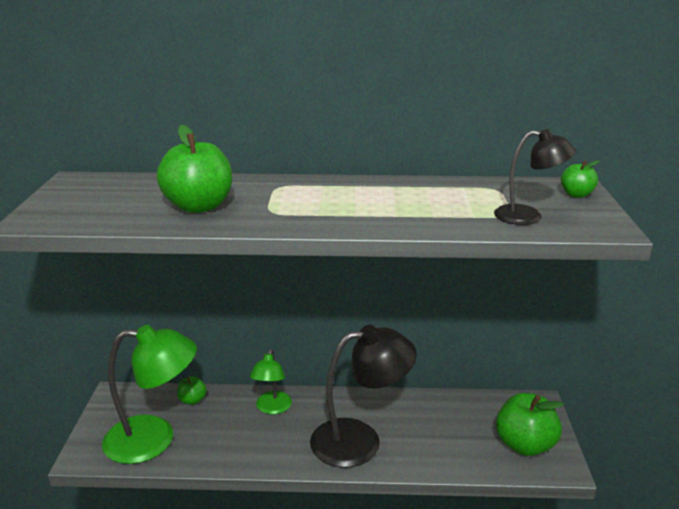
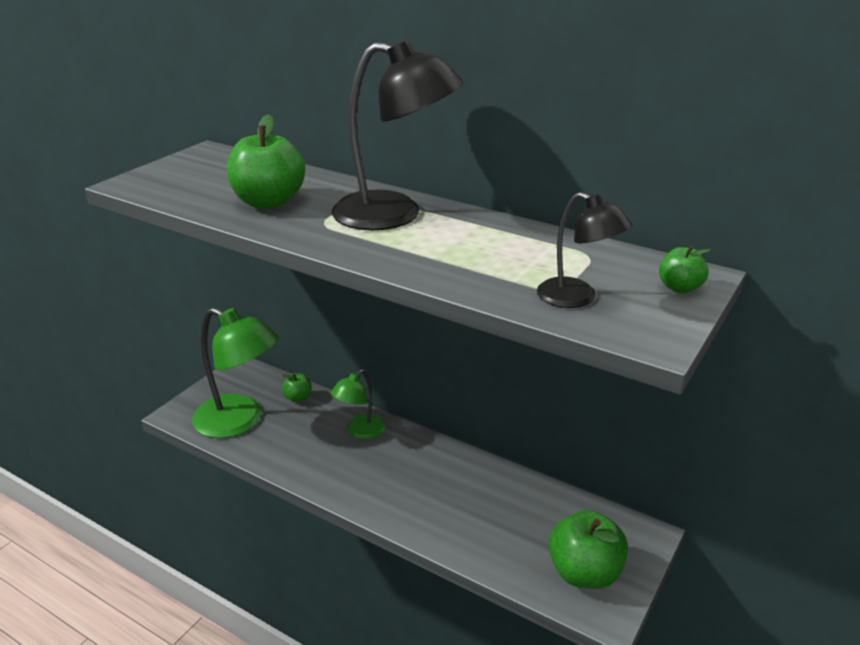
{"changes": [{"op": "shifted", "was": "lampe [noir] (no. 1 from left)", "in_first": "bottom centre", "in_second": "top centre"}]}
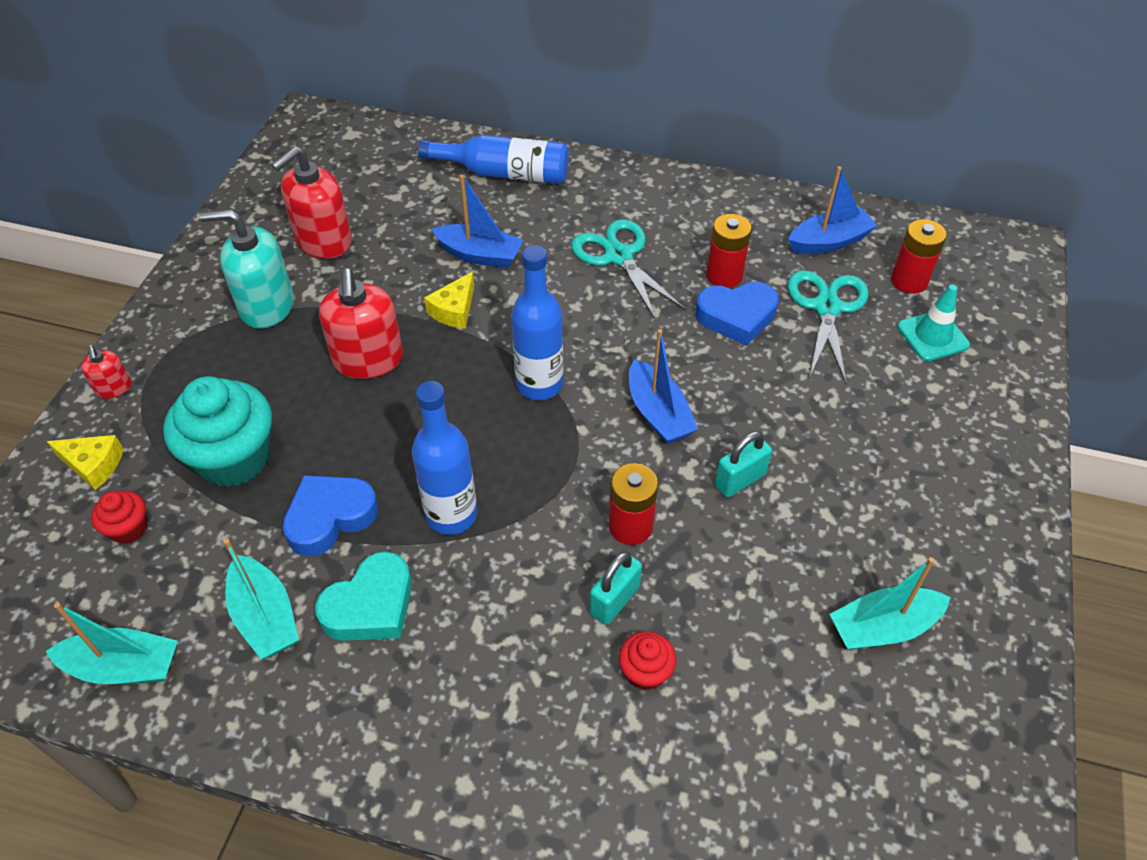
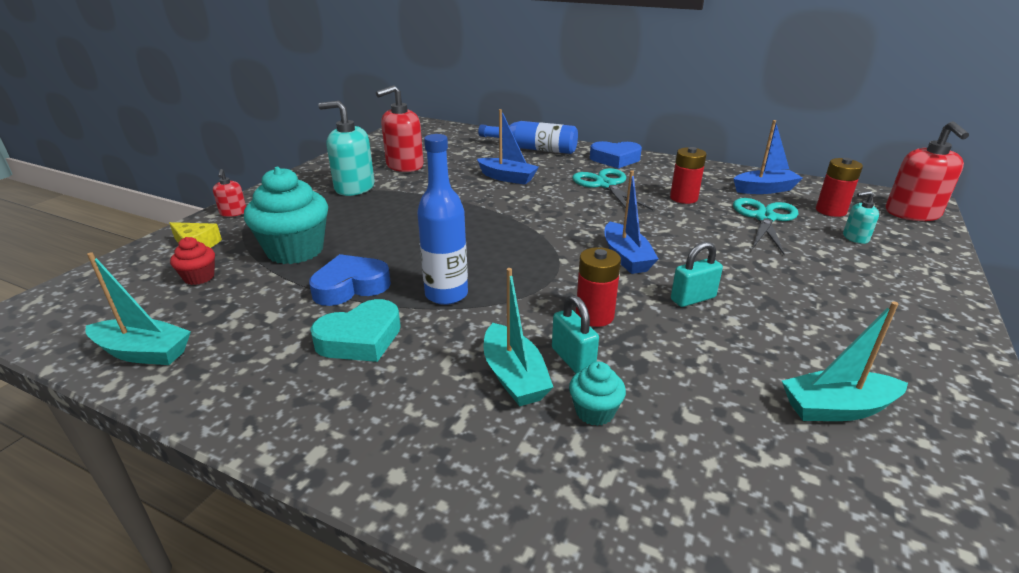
{"changes": [{"op": "gone", "was": "bouteille [bleu] (no. 3 from left)", "in_first": "centre"}, {"op": "shifted", "was": "distributeur de savon [rouge] (no. 3 from left)", "in_first": "middle left", "in_second": "top right"}, {"op": "gone", "was": "fromage [jaune] (no. 2 from left)", "in_first": "centre"}, {"op": "shifted", "was": "cœur [bleu] (no. 2 from left)", "in_first": "centre", "in_second": "top centre"}, {"op": "swapped", "was": "cône de chantier [turquoise]", "now": "distributeur de savon [turquoise] (no. 2 from left)", "in_first": "middle right", "in_second": "middle right"}, {"op": "shifted", "was": "bateau [turquoise] (no. 2 from left)", "in_first": "bottom left", "in_second": "centre"}, {"op": "rotated", "was": "cadenas [turquoise] (no. 1 from left)", "in_first": "bottom centre", "in_second": "centre", "clockwise": -75}, {"op": "repainted", "was": "muffin [rouge] (no. 2 from left)", "now": "muffin [turquoise] (no. 2 from left)", "in_first": "bottom centre", "in_second": "bottom centre"}]}
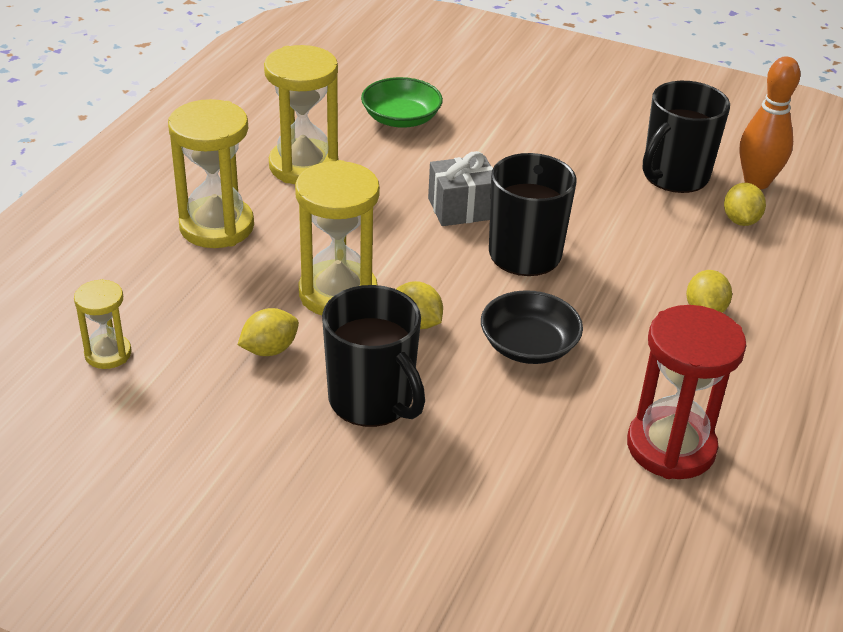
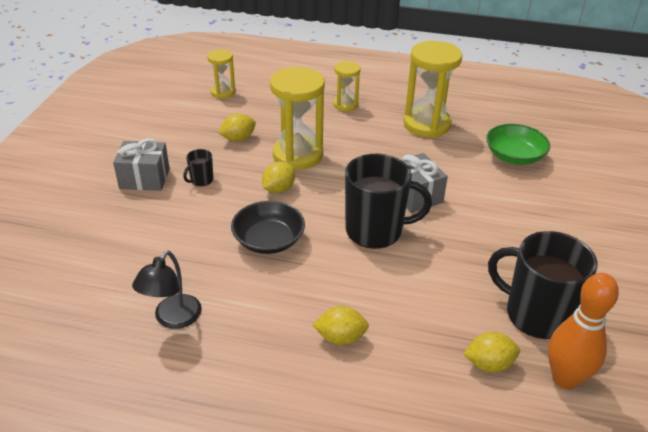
{"changes": [{"op": "scaled", "was": "sablier [jaune] (no. 2 from left in the first image)", "in_first": "top left", "in_second": "top centre", "ratio": 0.55}, {"op": "scaled", "was": "tasse [noir] (no. 1 from left)", "in_first": "centre", "in_second": "middle left", "ratio": 0.43}, {"op": "swapped", "was": "sablier [rouge]", "now": "lampe [noir]", "in_first": "middle right", "in_second": "bottom left"}, {"op": "rotated", "was": "citron [jaune] (no. 1 from left)", "in_first": "middle left", "in_second": "top centre", "clockwise": -75}, {"op": "new", "now": "cadeau [gris] (no. 1 from left)", "in_second": "middle left"}]}
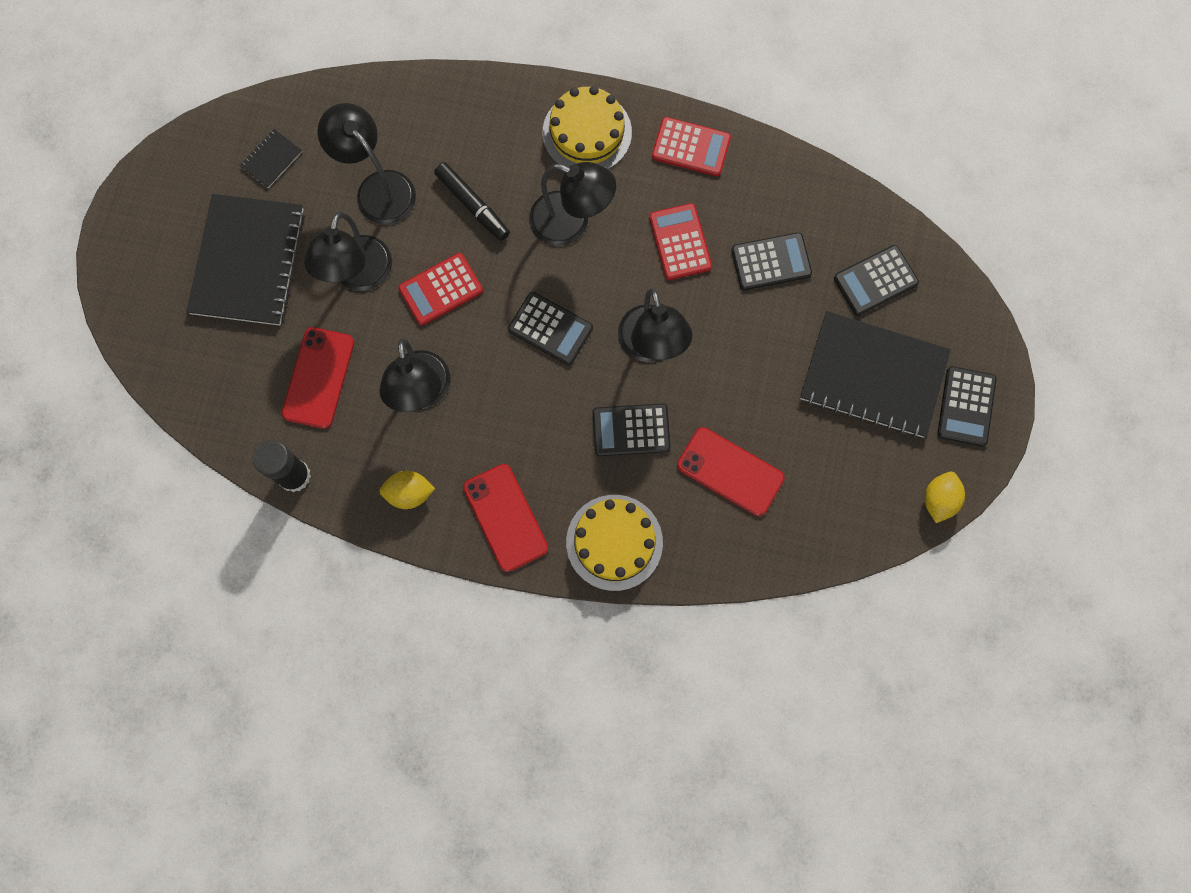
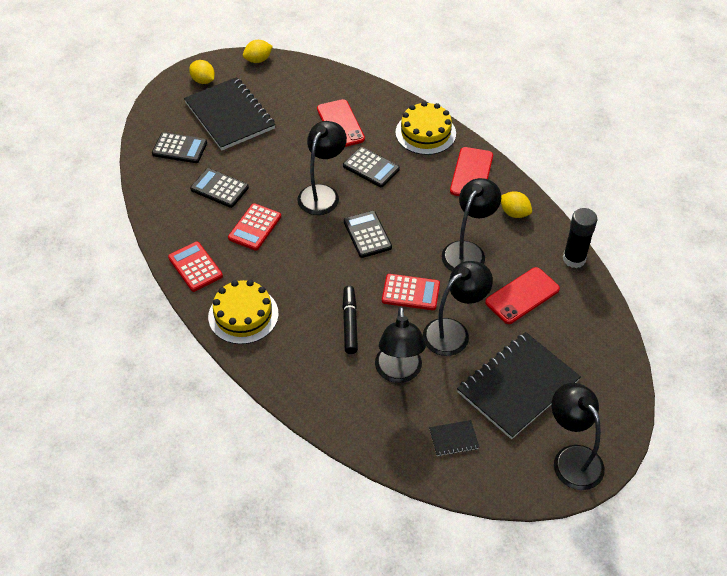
{"changes": [{"op": "shifted", "was": "lampe [noir] (no. 4 from left in the first image)", "now": "lampe [noir] (no. 5 from left)", "in_first": "top centre", "in_second": "bottom right"}, {"op": "swapped", "was": "calculatrice [noir] (no. 5 from left)", "now": "citron [jaune] (no. 1 from left)", "in_first": "middle right", "in_second": "top left"}]}
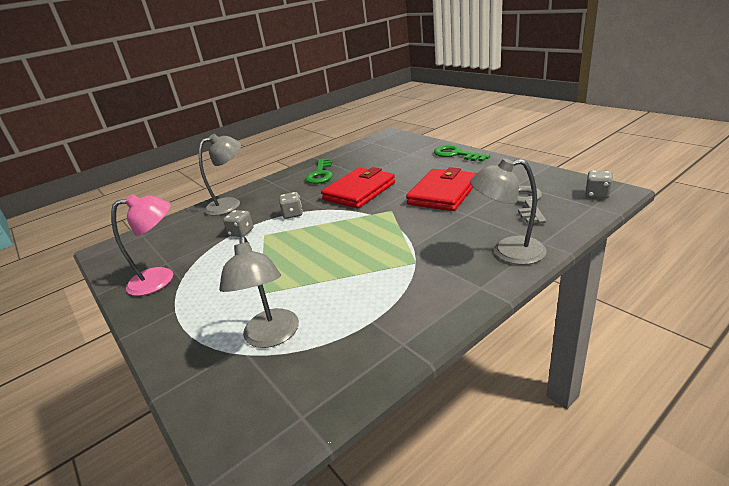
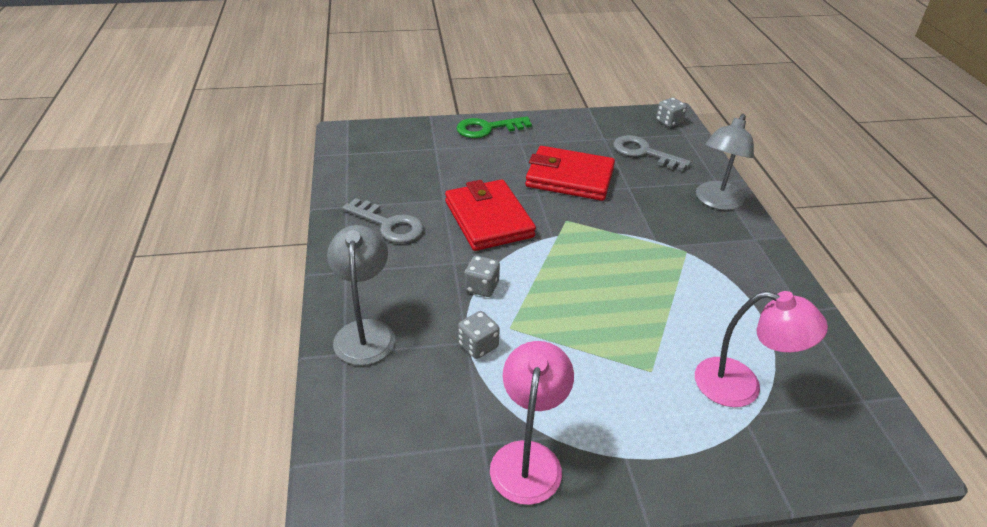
{"changes": [{"op": "repainted", "was": "clé [vert] (no. 1 from left)", "now": "clé [gris] (no. 1 from left)", "in_first": "centre", "in_second": "centre"}, {"op": "rotated", "was": "portefeuille [rouge] (no. 2 from left)", "in_first": "centre", "in_second": "top centre", "clockwise": -45}, {"op": "repainted", "was": "lampe [gris] (no. 2 from left)", "now": "lampe [rose] (no. 2 from left)", "in_first": "centre", "in_second": "middle right"}]}
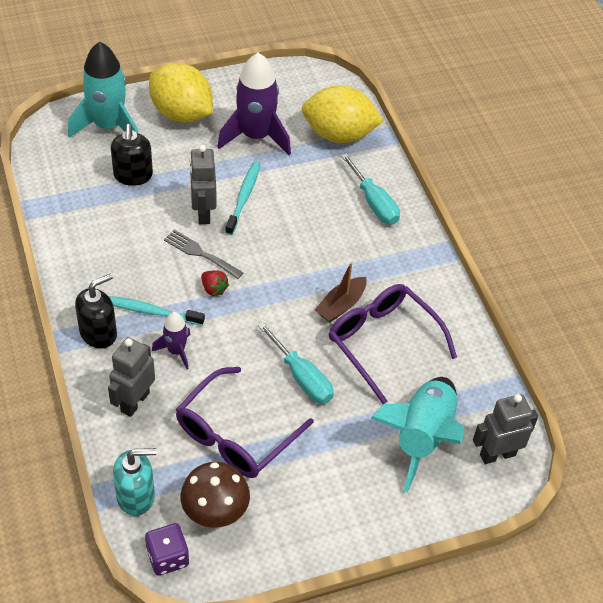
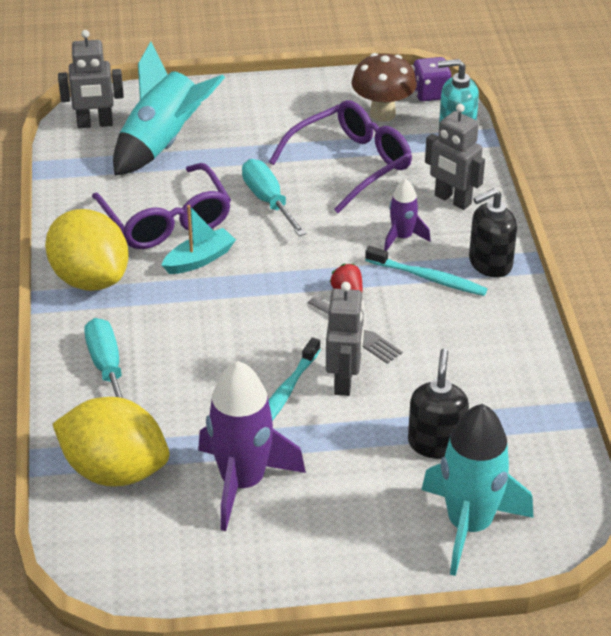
{"changes": [{"op": "shifted", "was": "citron [jaune] (no. 1 from left)", "in_first": "top left", "in_second": "middle left"}, {"op": "repainted", "was": "bateau [marron]", "now": "bateau [turquoise]", "in_first": "centre", "in_second": "middle left"}, {"op": "rotated", "was": "robot [gris] (no. 1 from left in the first image)", "in_first": "middle left", "in_second": "top right", "clockwise": 90}]}
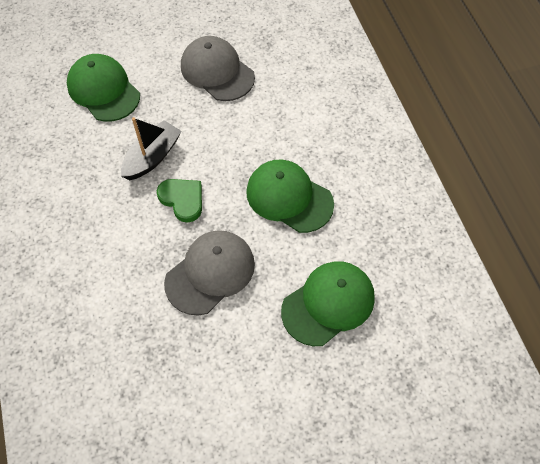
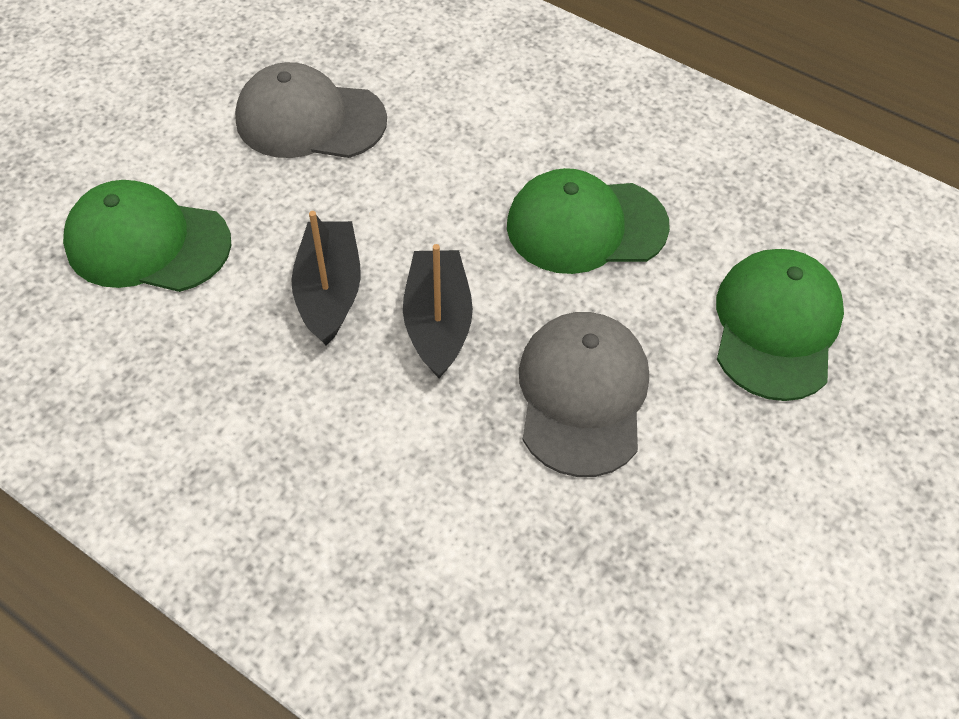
{"changes": [{"op": "swapped", "was": "cœur [vert]", "now": "bateau [noir] (no. 2 from left)", "in_first": "middle left", "in_second": "centre"}]}
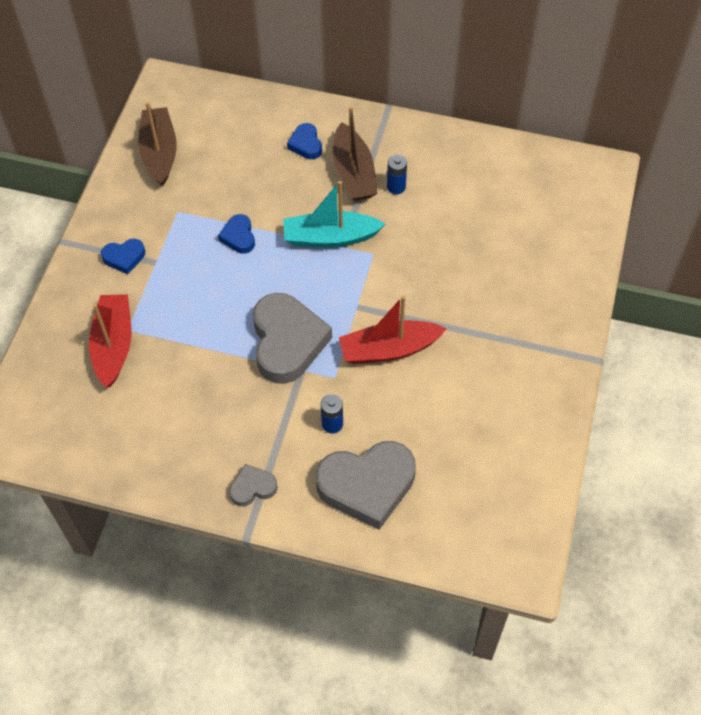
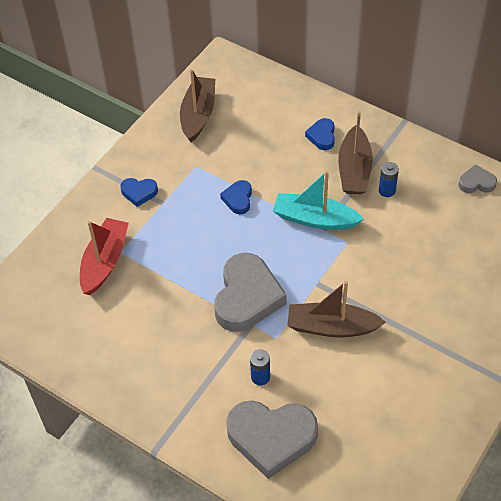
{"changes": [{"op": "repainted", "was": "bateau [rouge] (no. 2 from left)", "now": "bateau [marron] (no. 2 from left)", "in_first": "centre", "in_second": "middle right"}, {"op": "shifted", "was": "cœur [gris] (no. 1 from left in the first image)", "now": "cœur [gris] (no. 3 from left)", "in_first": "bottom centre", "in_second": "middle right"}]}
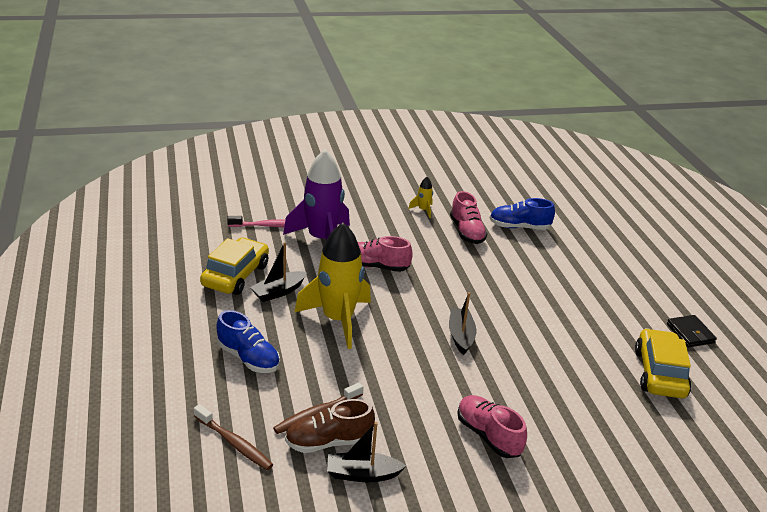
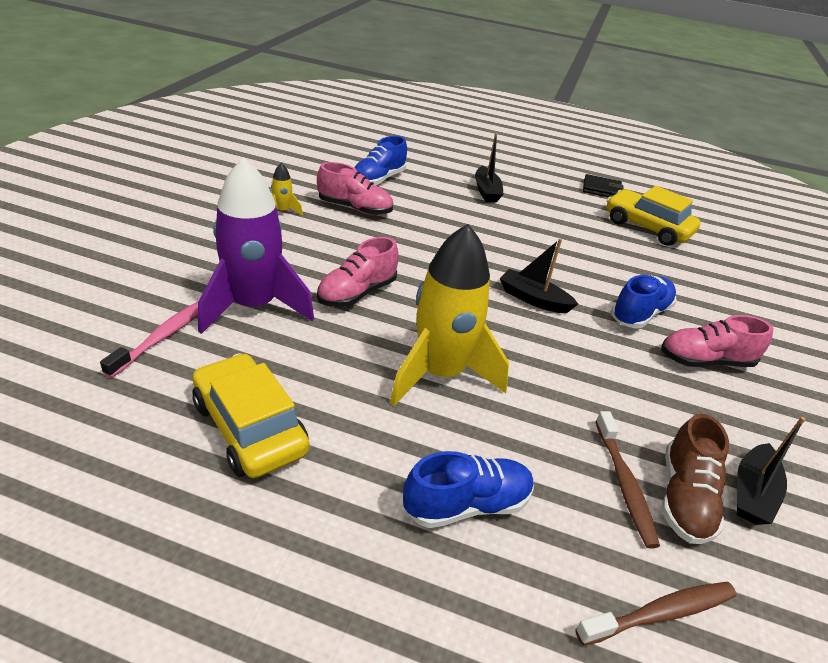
{"changes": [{"op": "shifted", "was": "bateau [noir] (no. 1 from left)", "in_first": "centre", "in_second": "top centre"}, {"op": "new", "now": "chaussure [bleu] (no. 3 from left)", "in_second": "middle right"}]}
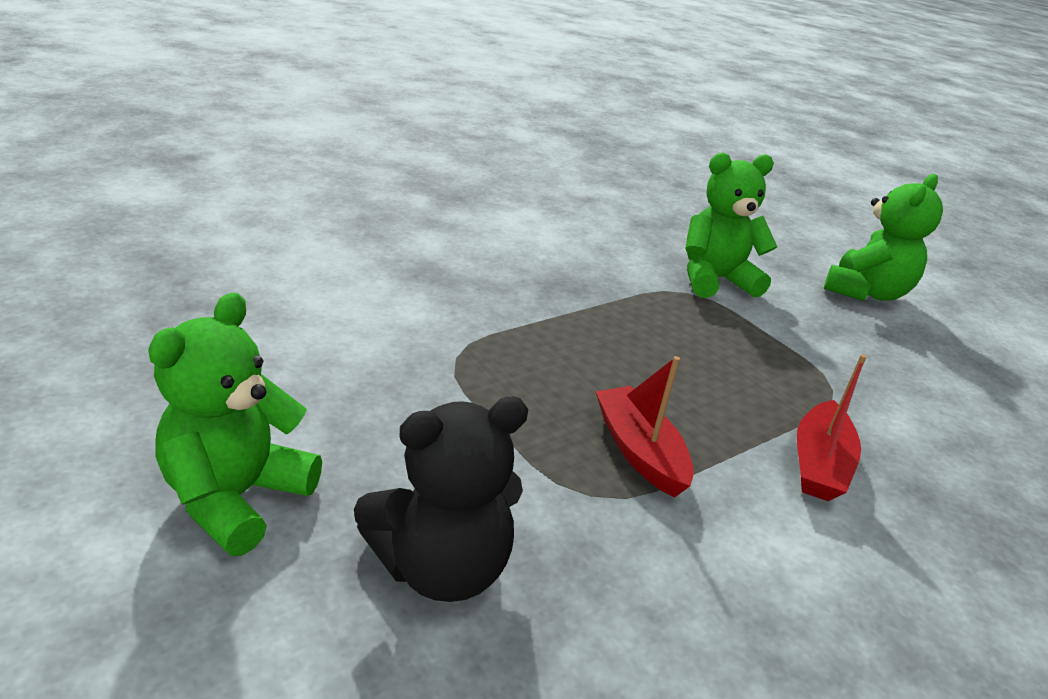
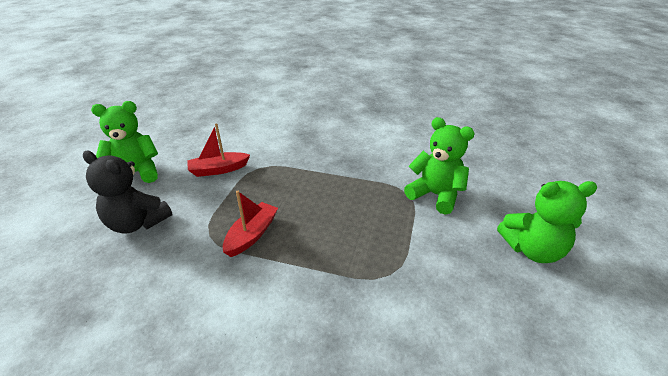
{"changes": [{"op": "shifted", "was": "bateau [rouge] (no. 2 from left in the first image)", "now": "bateau [rouge] (no. 1 from left)", "in_first": "middle right", "in_second": "middle left"}]}
